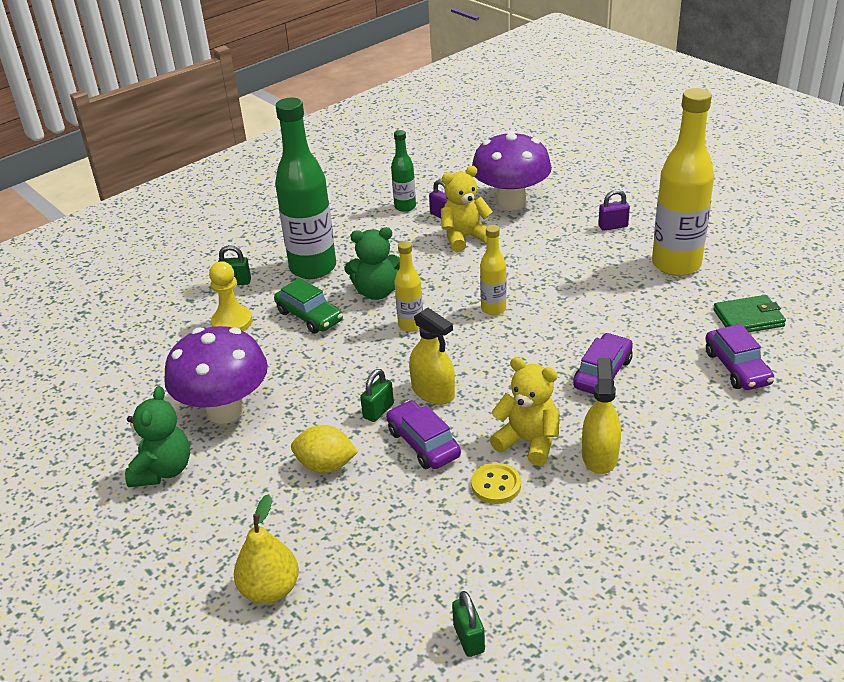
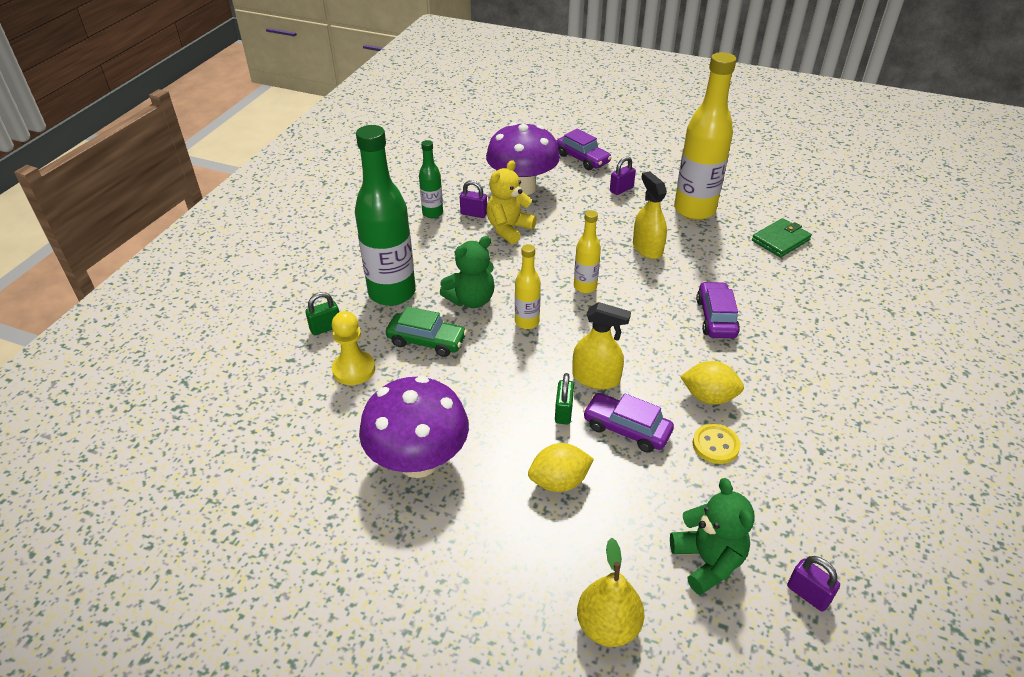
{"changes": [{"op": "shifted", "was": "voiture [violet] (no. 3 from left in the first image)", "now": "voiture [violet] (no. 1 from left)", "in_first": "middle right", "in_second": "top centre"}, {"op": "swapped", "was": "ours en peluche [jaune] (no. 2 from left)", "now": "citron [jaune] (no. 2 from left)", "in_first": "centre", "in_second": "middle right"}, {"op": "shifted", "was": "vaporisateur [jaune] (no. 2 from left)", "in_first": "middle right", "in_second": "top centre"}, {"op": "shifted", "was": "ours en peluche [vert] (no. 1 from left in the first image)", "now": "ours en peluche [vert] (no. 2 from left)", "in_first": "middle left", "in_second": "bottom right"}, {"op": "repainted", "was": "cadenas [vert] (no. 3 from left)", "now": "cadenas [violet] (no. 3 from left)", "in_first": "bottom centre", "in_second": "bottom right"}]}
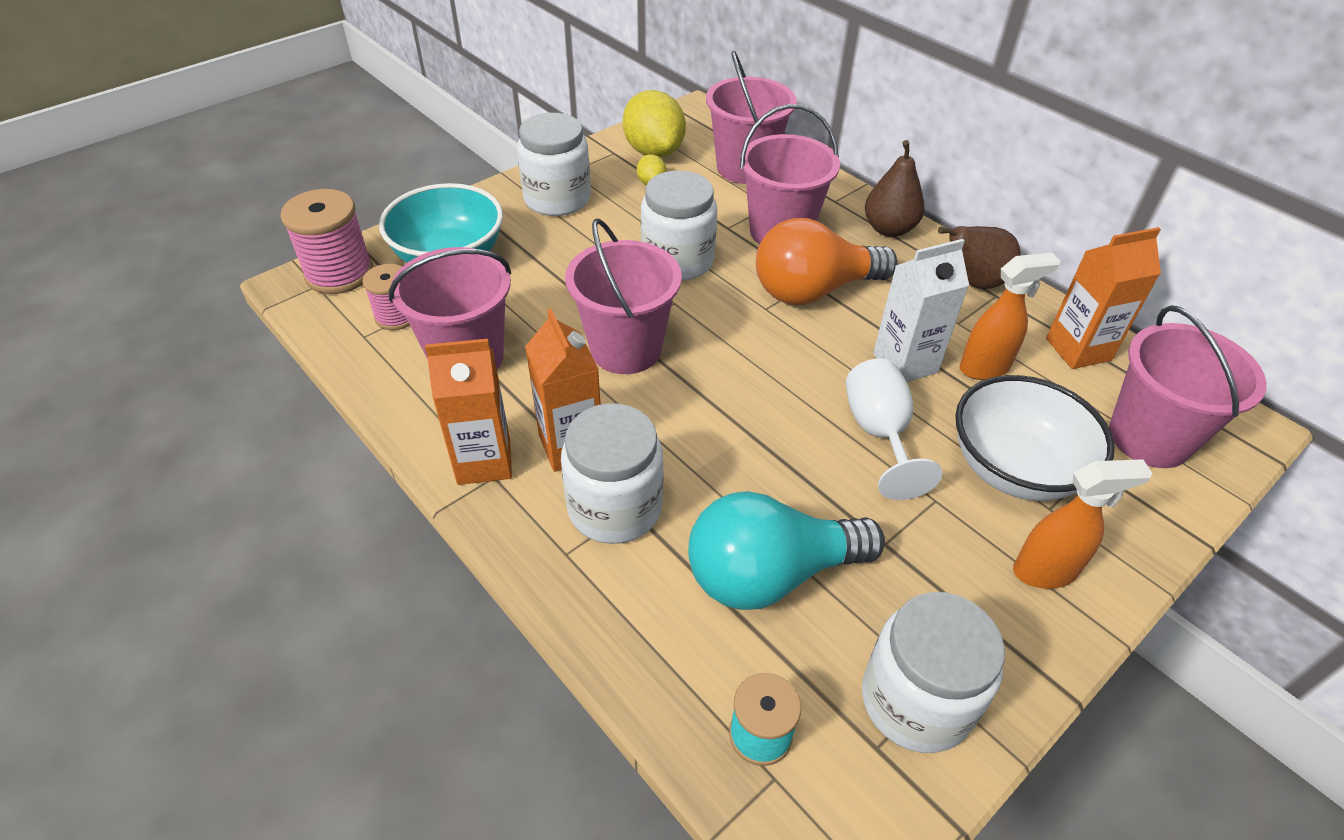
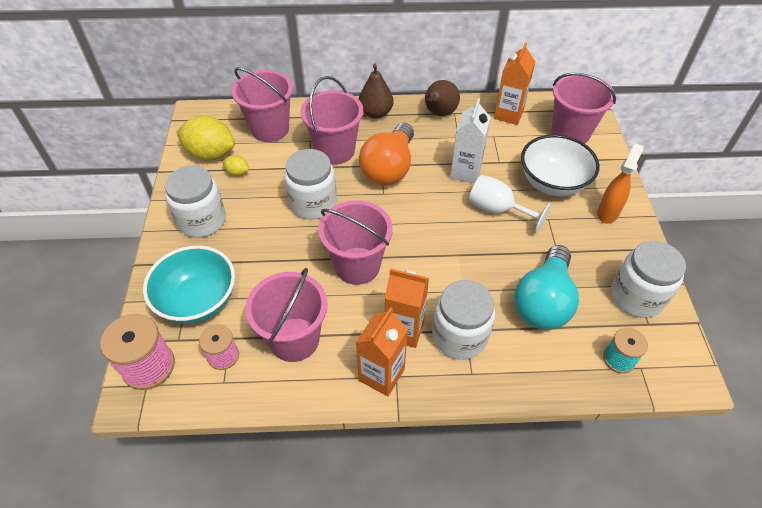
{"changes": [{"op": "gone", "was": "vaporisateur [orange] (no. 1 from left)", "in_first": "middle right"}]}
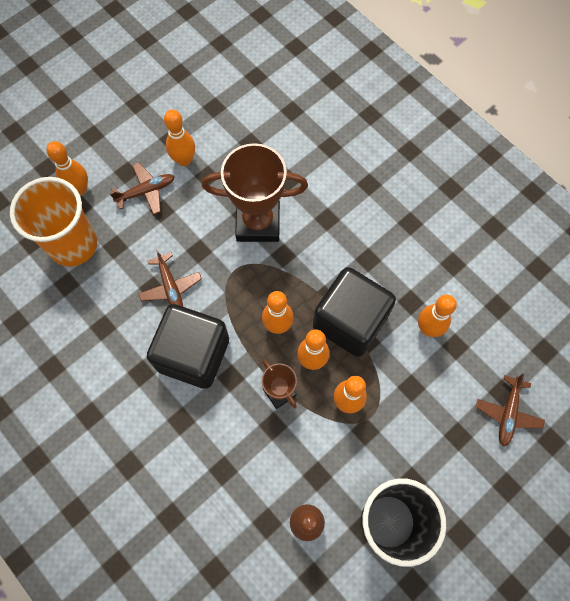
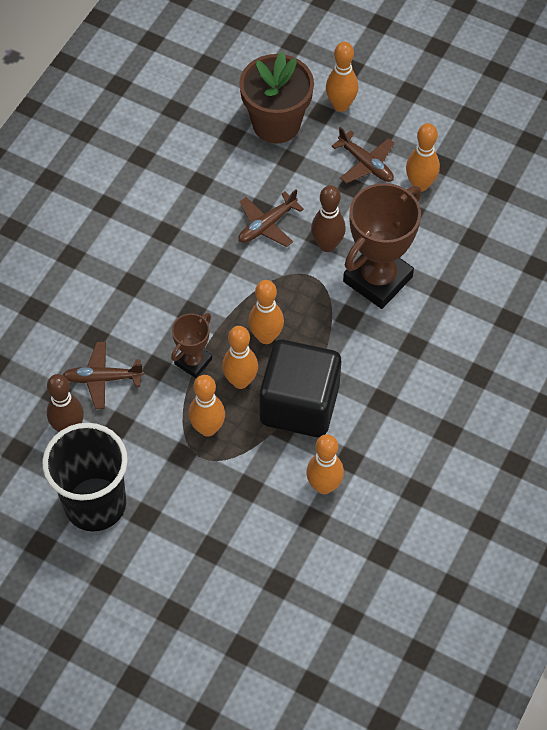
{"changes": [{"op": "rotated", "was": "trophée [marron] (no. 1 from left in the first image)", "in_first": "top centre", "in_second": "middle right", "clockwise": 60}, {"op": "swapped", "was": "gobelet [orange]", "now": "pot de fleurs [marron]", "in_first": "middle left", "in_second": "top centre"}, {"op": "gone", "was": "cube [noir] (no. 1 from left)", "in_first": "middle left"}, {"op": "shifted", "was": "avion [marron] (no. 3 from left in the first image)", "now": "avion [marron] (no. 1 from left)", "in_first": "bottom right", "in_second": "middle left"}, {"op": "new", "now": "quille [marron] (no. 2 from left)", "in_second": "top centre"}]}
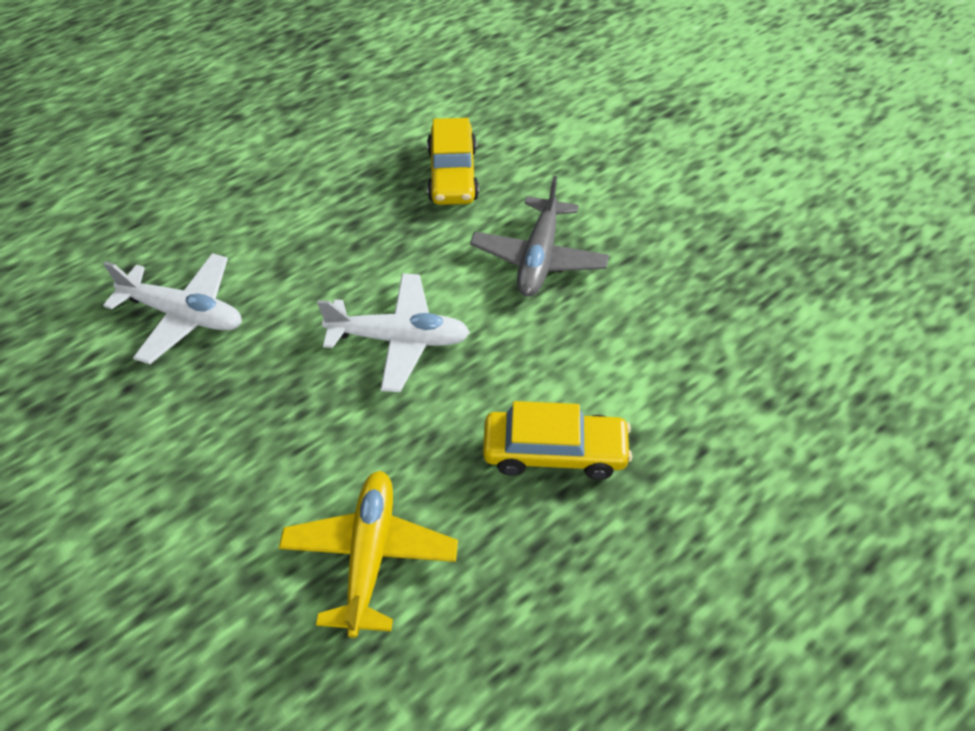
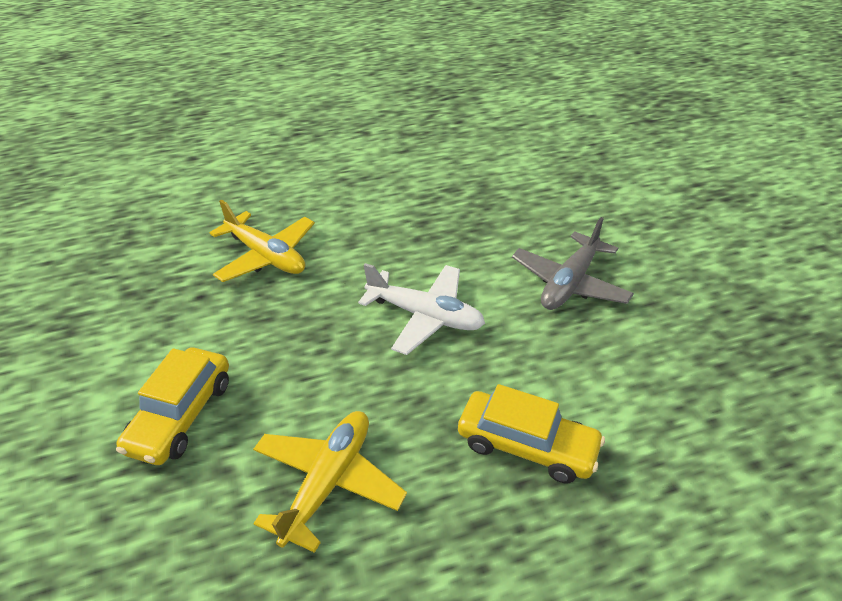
{"changes": [{"op": "shifted", "was": "voiture [jaune] (no. 1 from left)", "in_first": "top centre", "in_second": "bottom left"}, {"op": "repainted", "was": "avion [blanc] (no. 1 from left)", "now": "avion [jaune] (no. 1 from left)", "in_first": "middle left", "in_second": "middle left"}]}
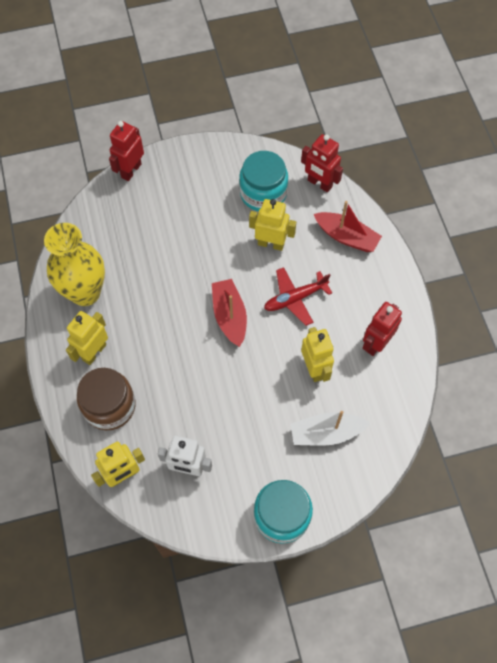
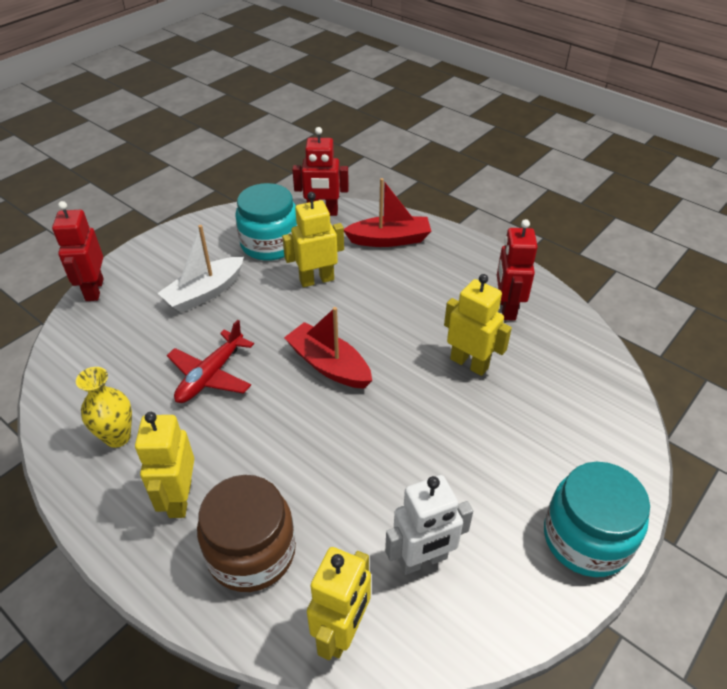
{"changes": [{"op": "scaled", "was": "vase [jaune]", "in_first": "middle left", "in_second": "middle left", "ratio": 0.54}, {"op": "shifted", "was": "avion [rouge]", "in_first": "centre", "in_second": "middle left"}, {"op": "shifted", "was": "bateau [blanc]", "in_first": "centre", "in_second": "middle left"}]}
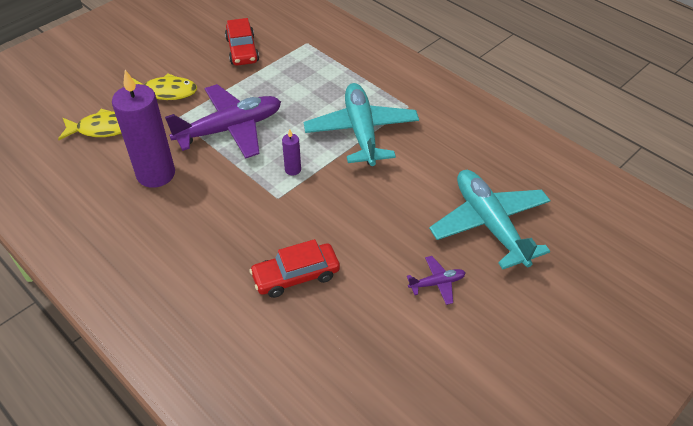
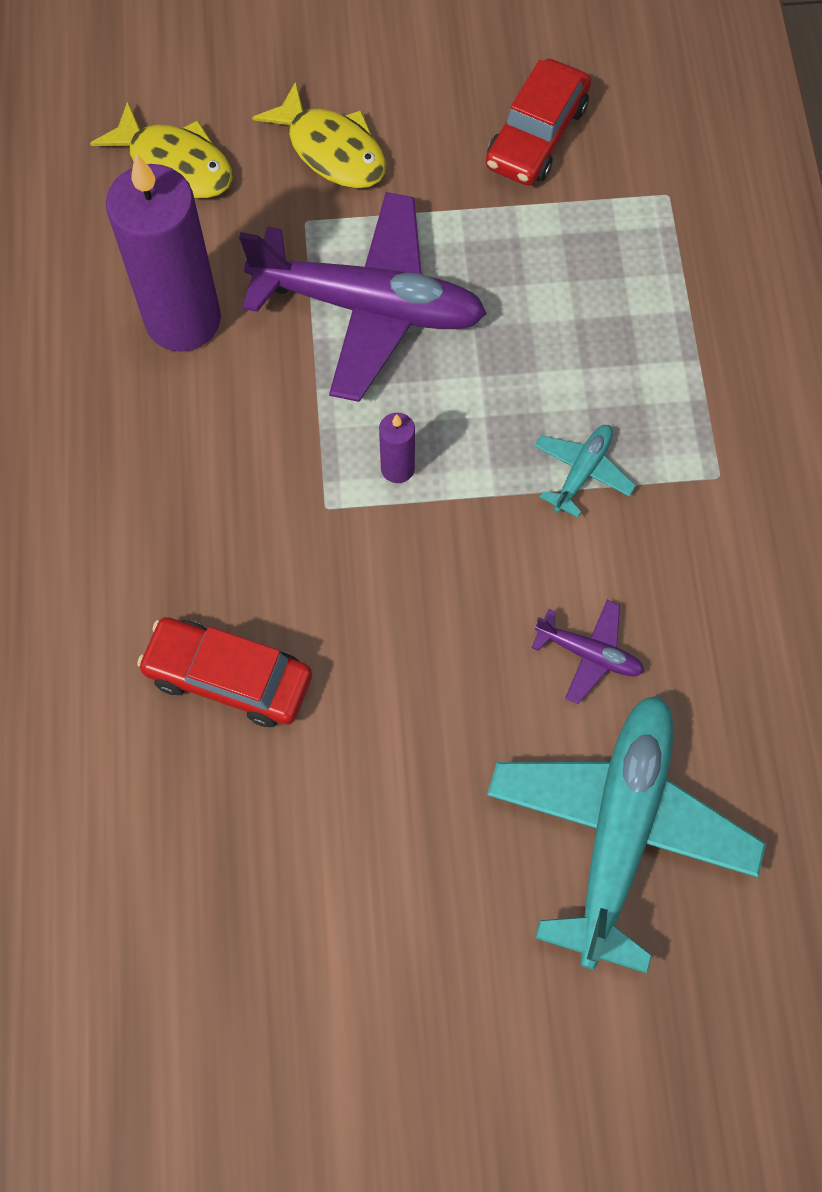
{"changes": [{"op": "scaled", "was": "avion [turquoise] (no. 1 from left)", "in_first": "top centre", "in_second": "middle right", "ratio": 0.43}, {"op": "shifted", "was": "avion [violet] (no. 2 from left)", "in_first": "centre", "in_second": "middle right"}]}
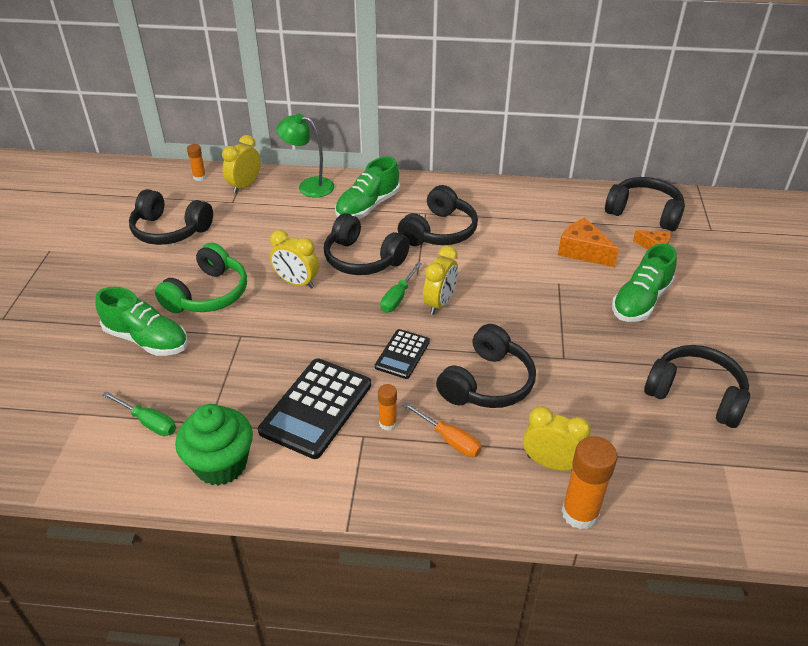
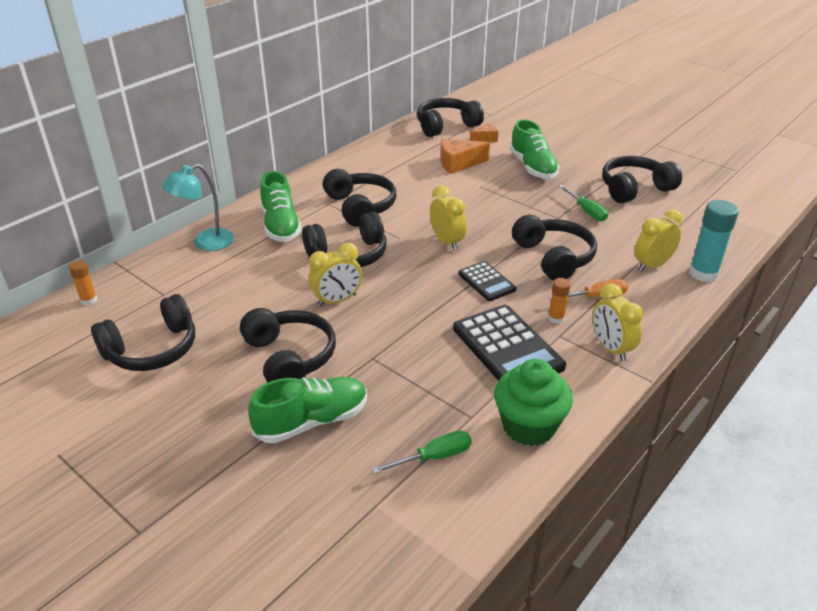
{"changes": [{"op": "repainted", "was": "lampe [vert]", "now": "lampe [turquoise]", "in_first": "top centre", "in_second": "middle left"}, {"op": "shifted", "was": "réveil [jaune] (no. 1 from left in the first image)", "now": "réveil [jaune] (no. 3 from left)", "in_first": "top left", "in_second": "middle right"}, {"op": "repainted", "was": "casque audio [vert]", "now": "casque audio [noir] (no. 2 from left)", "in_first": "middle left", "in_second": "centre"}, {"op": "shifted", "was": "tournevis [vert] (no. 2 from left)", "in_first": "centre", "in_second": "top right"}, {"op": "repainted", "was": "bâton de colle [orange] (no. 3 from left)", "now": "bâton de colle [turquoise]", "in_first": "bottom right", "in_second": "middle right"}]}
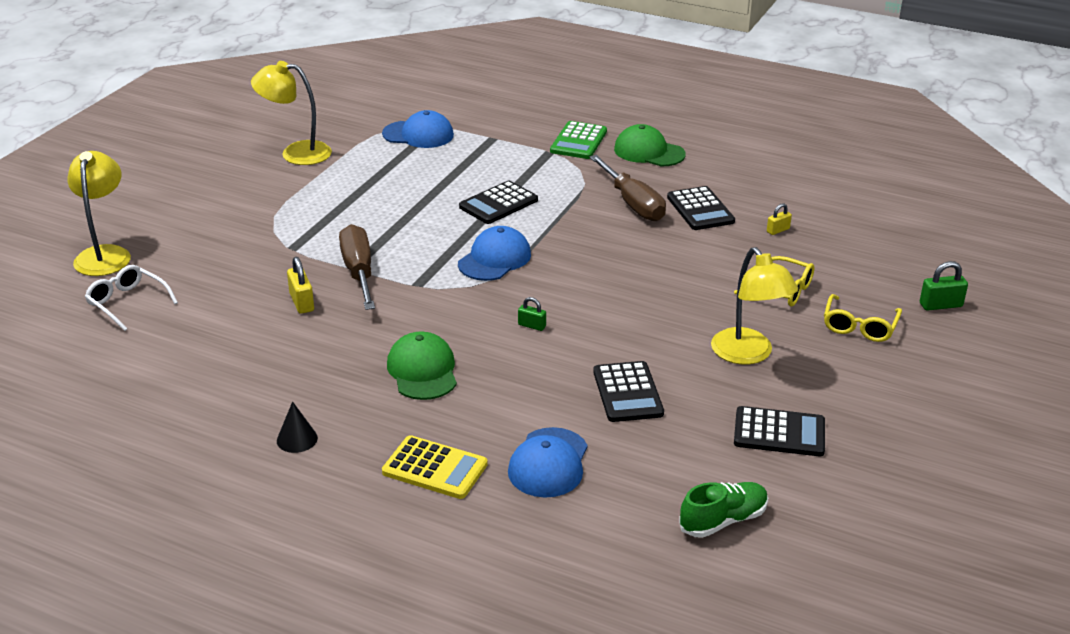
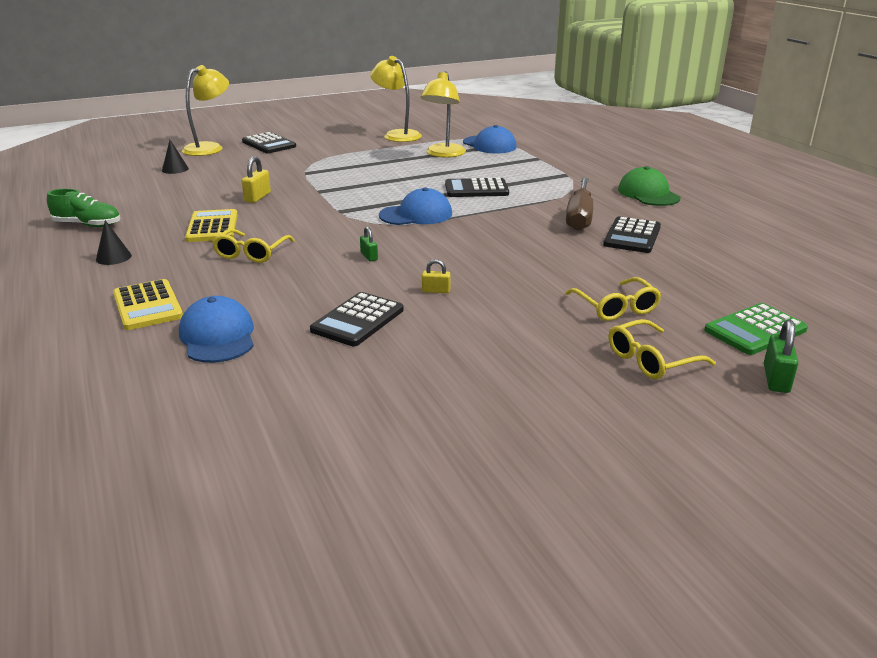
{"changes": [{"op": "shifted", "was": "calculatrice [vert]", "in_first": "top centre", "in_second": "middle right"}, {"op": "shifted", "was": "cadenas [jaune] (no. 2 from left)", "in_first": "middle right", "in_second": "centre"}, {"op": "gone", "was": "tournevis [marron] (no. 1 from left)", "in_first": "centre"}, {"op": "shifted", "was": "lampe [jaune] (no. 3 from left)", "in_first": "middle right", "in_second": "top centre"}, {"op": "rotated", "was": "cadenas [vert] (no. 2 from left)", "in_first": "middle right", "in_second": "middle right", "clockwise": 75}, {"op": "swapped", "was": "lunettes [blanc]", "now": "cône [noir] (no. 2 from left)", "in_first": "middle left", "in_second": "top left"}, {"op": "swapped", "was": "casquette [vert] (no. 1 from left)", "now": "lunettes [jaune] (no. 1 from left)", "in_first": "centre", "in_second": "middle left"}, {"op": "shifted", "was": "calculatrice [noir] (no. 4 from left in the first image)", "now": "calculatrice [noir] (no. 1 from left)", "in_first": "bottom right", "in_second": "top left"}, {"op": "rotated", "was": "casquette [bleu] (no. 3 from left in the first image)", "in_first": "bottom centre", "in_second": "middle left", "clockwise": 105}, {"op": "shifted", "was": "chaussure [vert]", "in_first": "bottom right", "in_second": "top left"}, {"op": "new", "now": "calculatrice [jaune] (no. 2 from left)", "in_second": "middle left"}]}
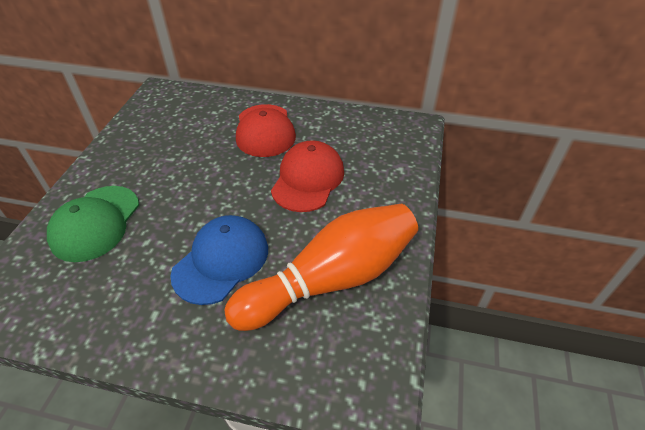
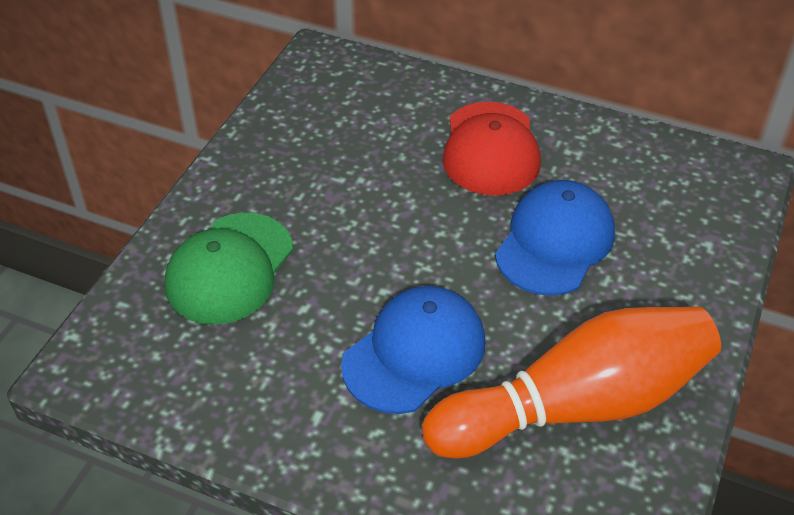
{"changes": [{"op": "repainted", "was": "casquette [rouge] (no. 2 from left)", "now": "casquette [bleu] (no. 2 from left)", "in_first": "centre", "in_second": "middle right"}]}
